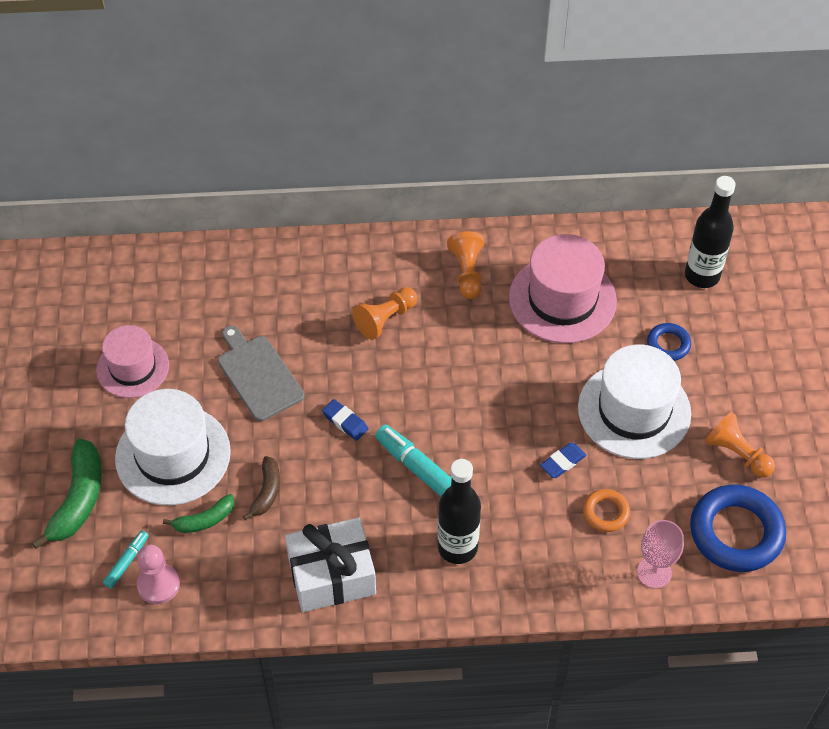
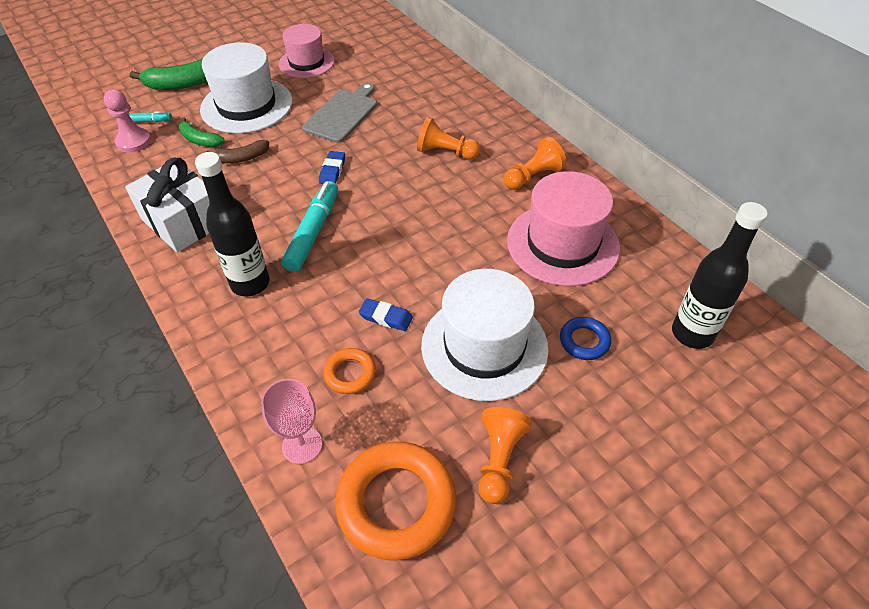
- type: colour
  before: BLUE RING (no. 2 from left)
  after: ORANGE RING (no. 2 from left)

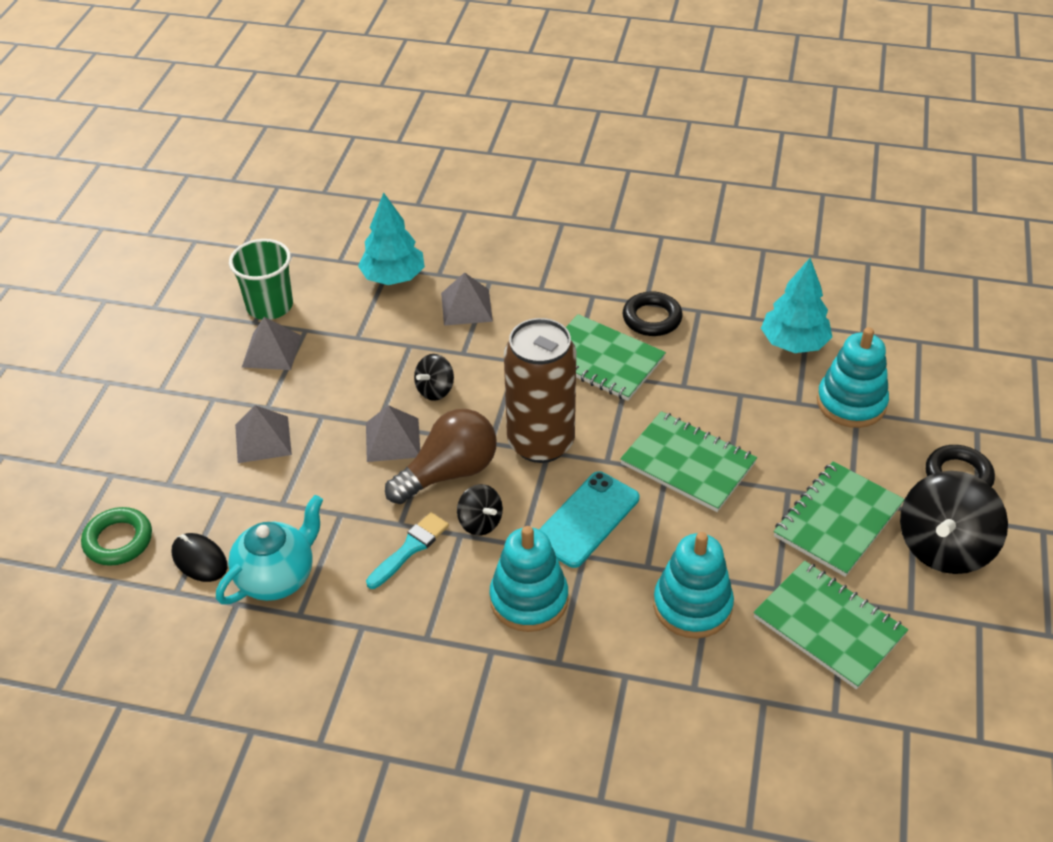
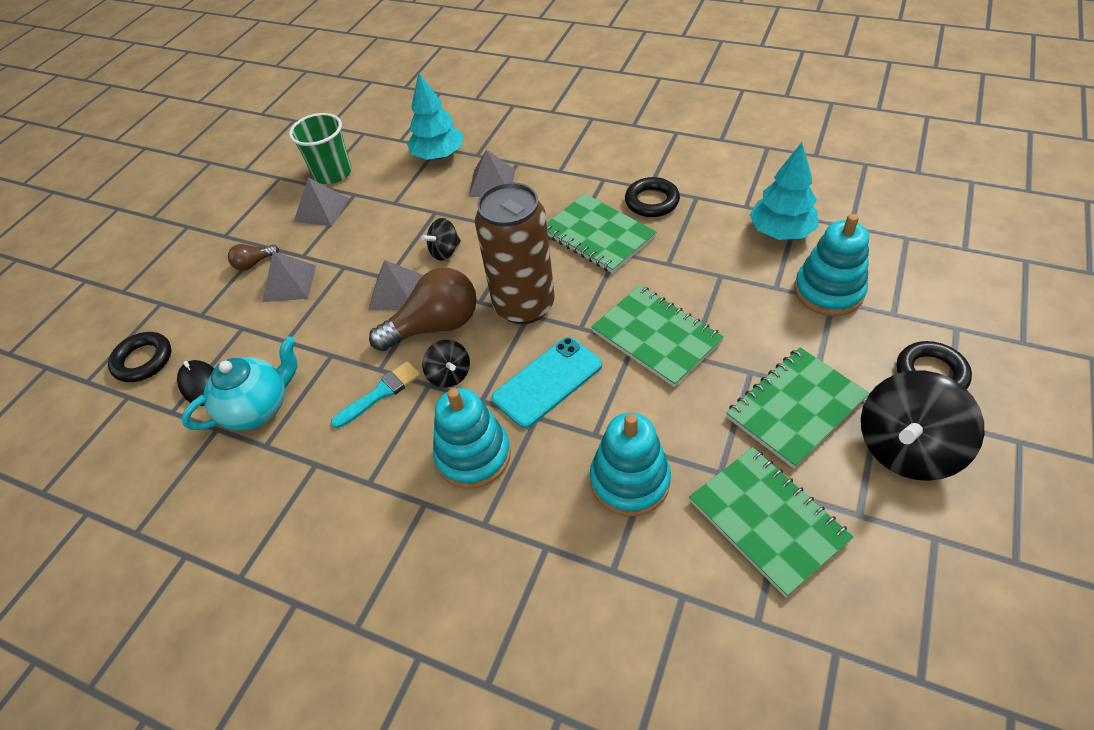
- type: appeared
  after: BROWN LIGHT BULB (no. 1 from left)
- type: colour
  before: GREEN RING
  after: BLACK RING (no. 1 from left)

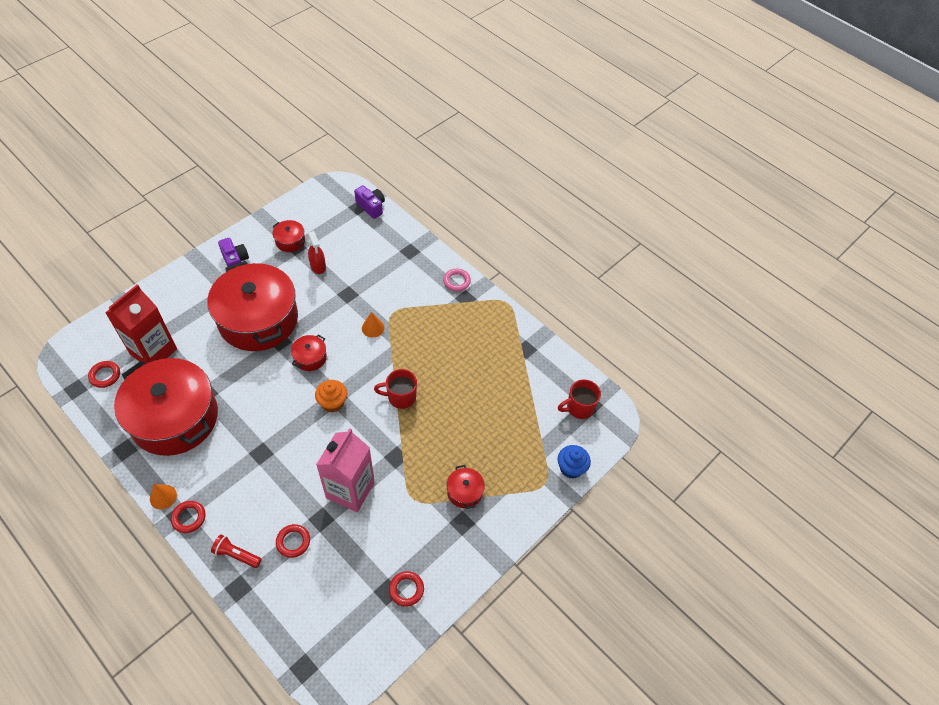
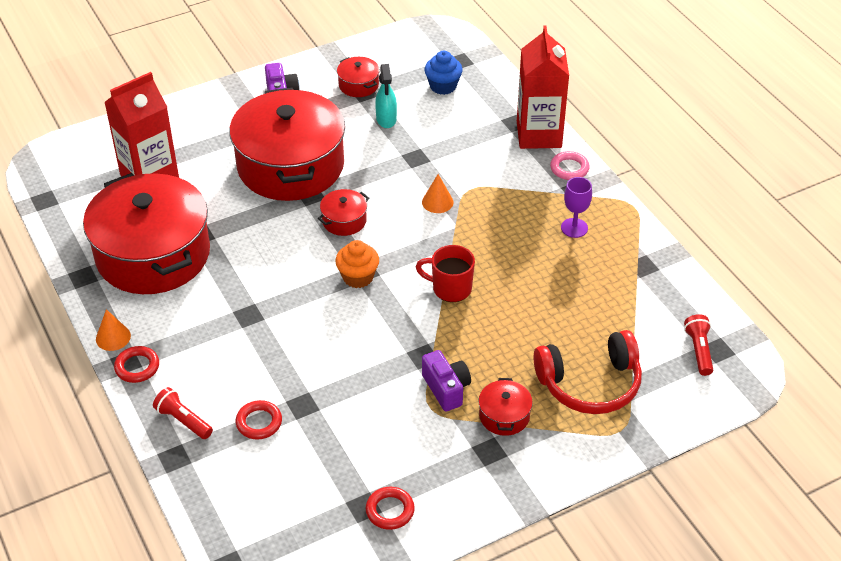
- type: missing
  before: RED RING (no. 1 from left)
- type: missing
  before: PINK CARTON
- type: appeared
  after: RED CARTON (no. 2 from left)
- type: appeared
  after: RED HEADPHONES
- type: appeared
  after: PURPLE GOBLET
- type: relocated
  before: PURPLE CAMERA (no. 2 from left)
- type: relocated
  before: BLUE CUPCAKE
- type: exchanged
  before: RED MUG (no. 2 from left)
  after: RED FLASHLIGHT (no. 2 from left)
- type: colour
  before: RED SPRAY BOTTLE
  after: TURQUOISE SPRAY BOTTLE

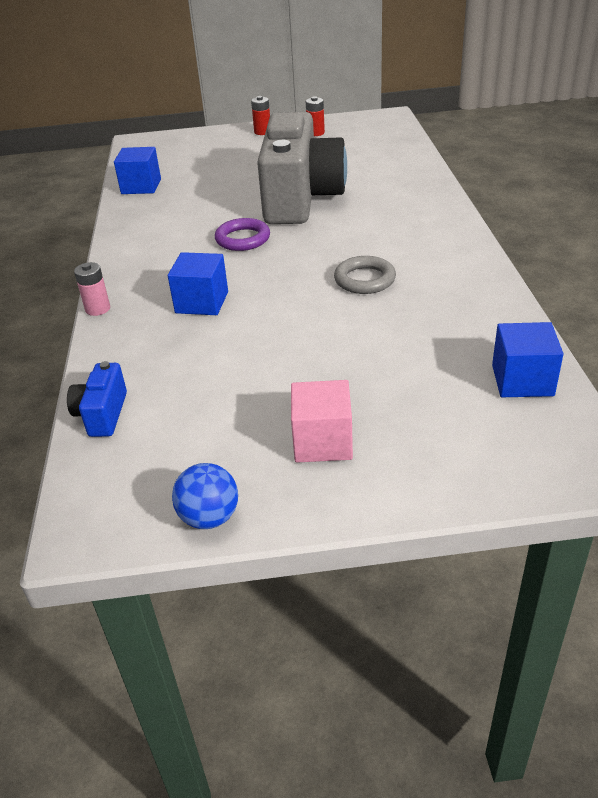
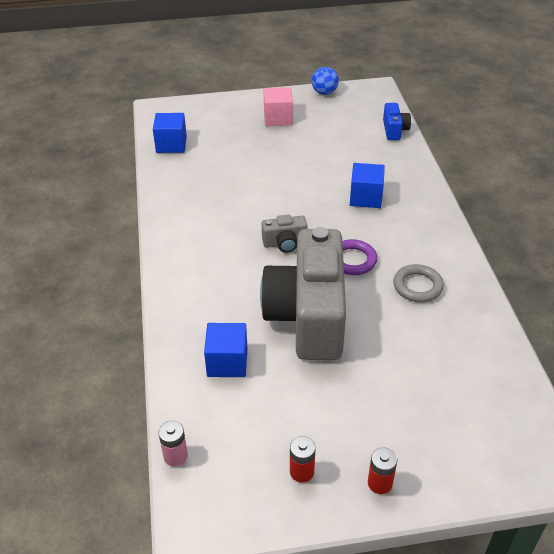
- type: appeared
  after: GREY CAMERA (no. 1 from left)
- type: relocated
  before: PINK BATTERY
- type: relocated
  before: BLUE CUBE (no. 1 from left in the first image)
  after: BLUE CUBE (no. 2 from left)
- type: relocated
  before: GREY RING

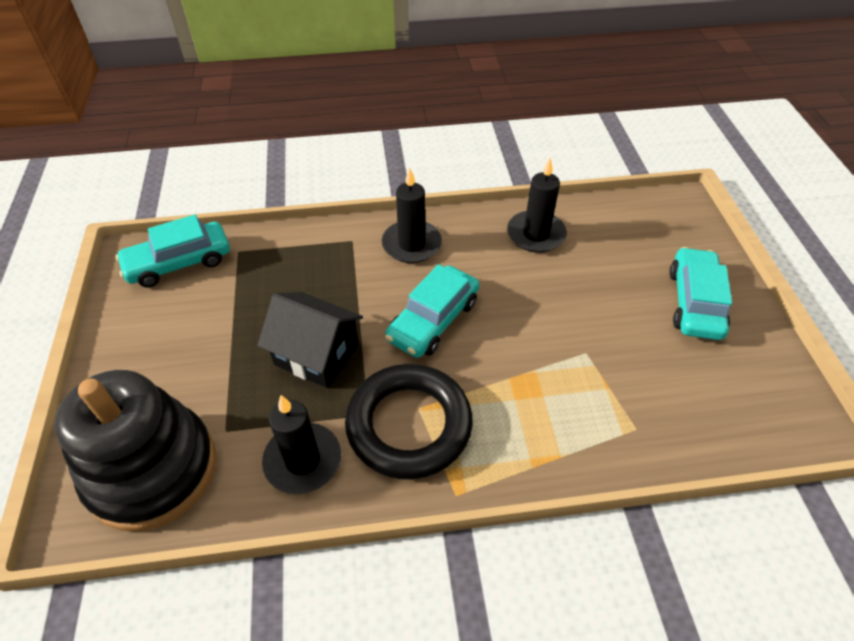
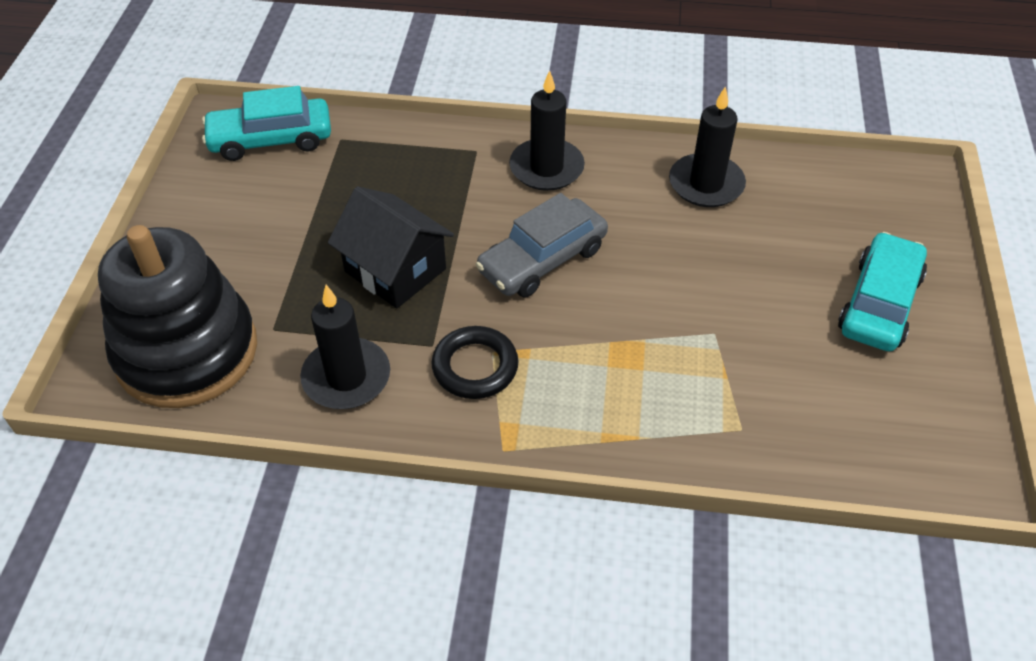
- type: colour
  before: TURQUOISE CAR (no. 2 from left)
  after: GREY CAR
- type: size
  before: BLACK RING
  scale: 0.58

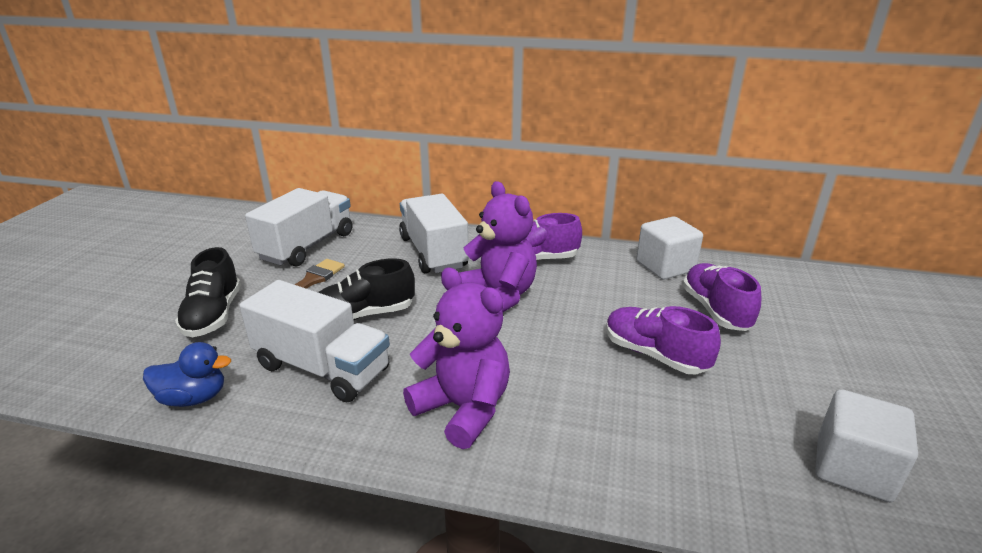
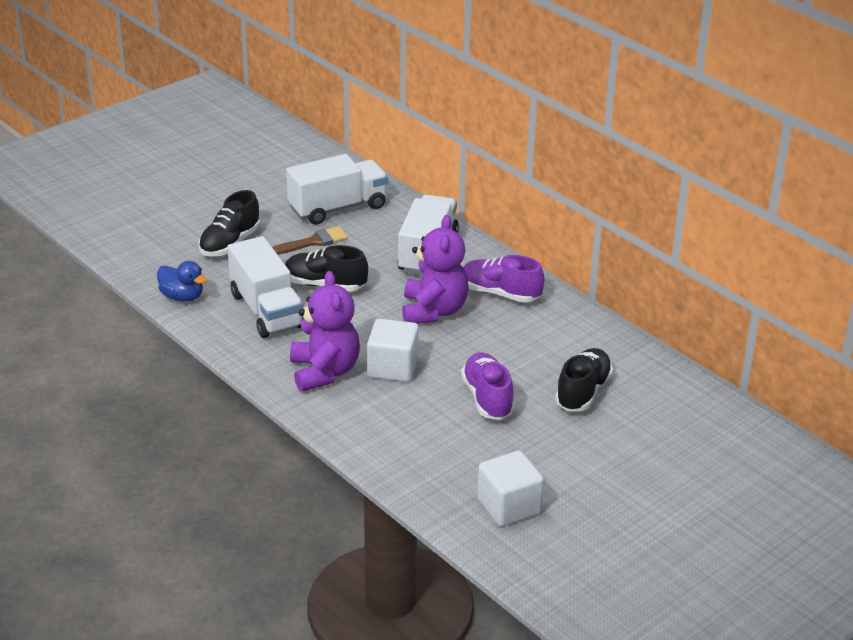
- type: relocated
  before: WHITE CUBE (no. 1 from left)
- type: colour
  before: PURPLE SHOE (no. 3 from left)
  after: BLACK SHOE (no. 3 from left)

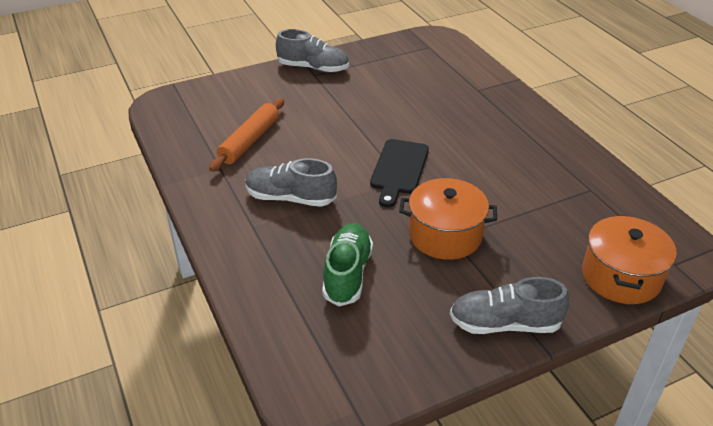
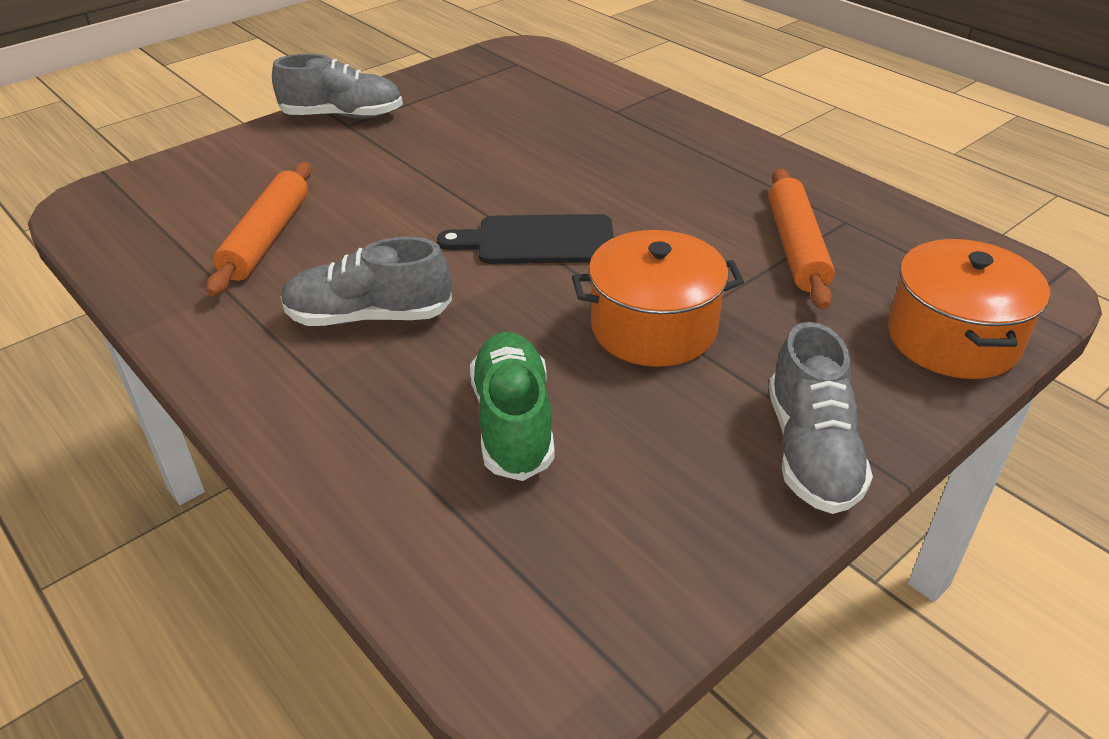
- type: appeared
  after: ORANGE ROLLING PIN (no. 2 from left)
- type: spun
  before: BLACK CUTTING BOARD
  turn: 90
- type: spun
  before: GREY SHOE (no. 3 from left)
  turn: -75

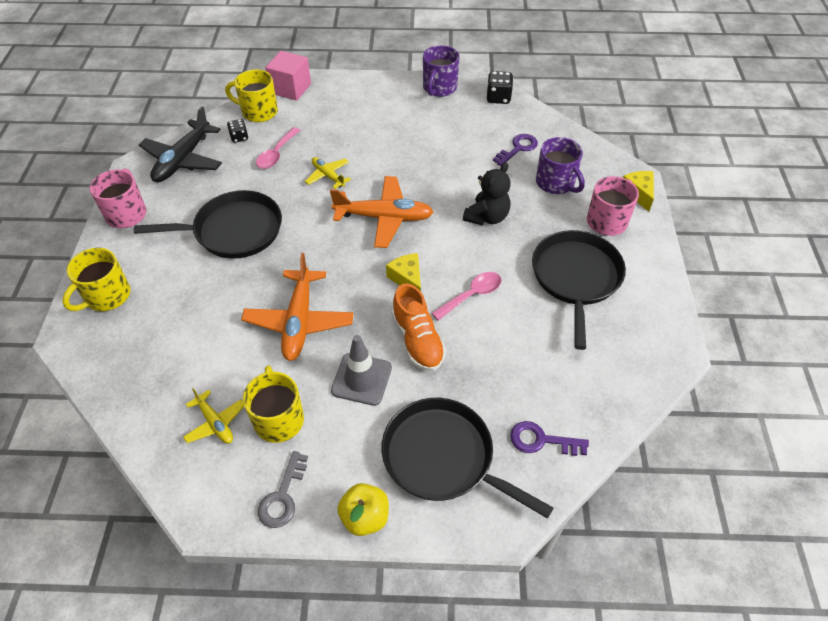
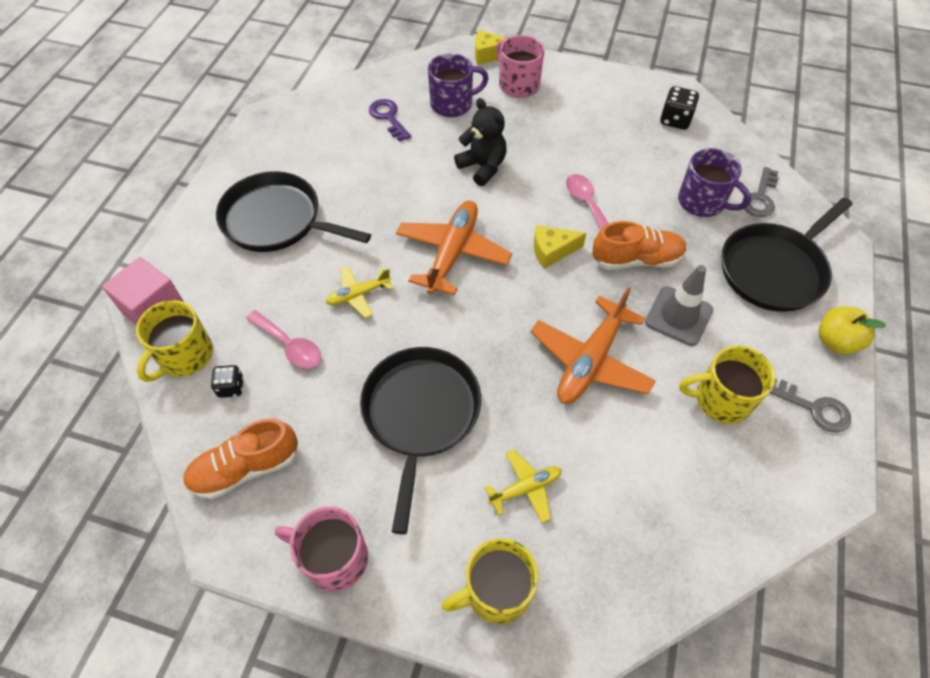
- type: relocated
  before: YELLOW PLANE (no. 1 from left in the first image)
  after: YELLOW PLANE (no. 2 from left)
- type: relocated
  before: PURPLE MUG (no. 1 from left in the first image)
  after: PURPLE MUG (no. 2 from left)
- type: relocated
  before: BLACK DICE (no. 2 from left)
- type: relocated
  before: BLACK PAN (no. 3 from left in the first image)
  after: BLACK PAN (no. 1 from left)
- type: exchanged
  before: BLACK PLANE
  after: ORANGE SHOE (no. 1 from left)
- type: colour
  before: PURPLE KEY (no. 2 from left)
  after: GREY KEY (no. 1 from left)
- type: spun
  before: YELLOW MUG (no. 1 from left in the first image)
  turn: 105
- type: spun
  before: ORANGE PLANE (no. 1 from left in the first image)
  turn: 105

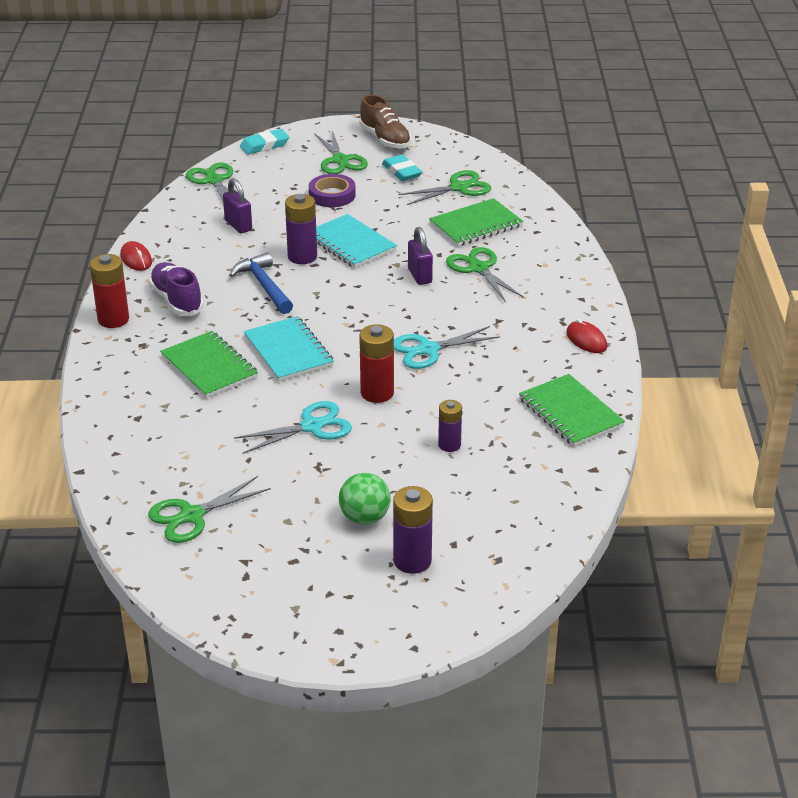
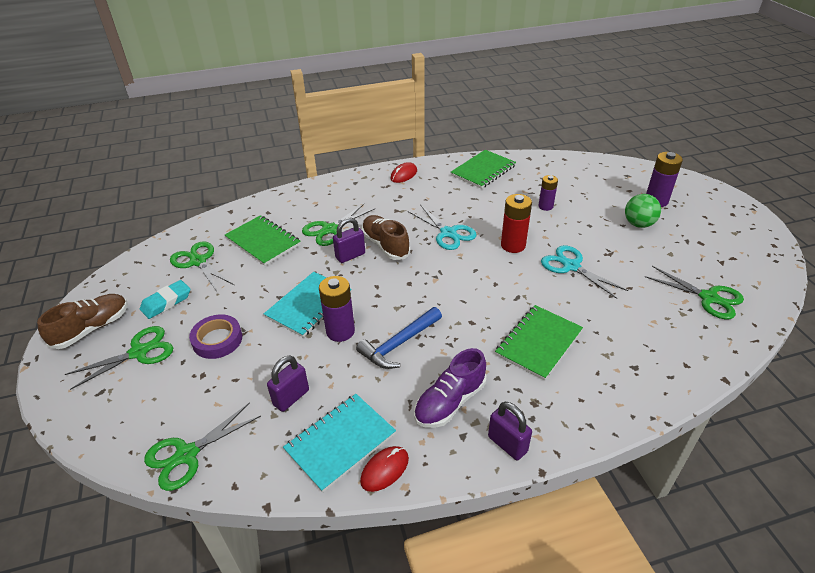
- type: missing
  before: TURQUOISE ERASER (no. 1 from left)
- type: appeared
  after: BROWN SHOE (no. 2 from left)
- type: relocated
  before: TURQUOISE NOTEBOOK (no. 1 from left in the first image)
  after: TURQUOISE NOTEBOOK (no. 2 from left)
- type: exchanged
  before: RED BATTERY (no. 1 from left)
  after: PURPLE PADLOCK (no. 3 from left)

